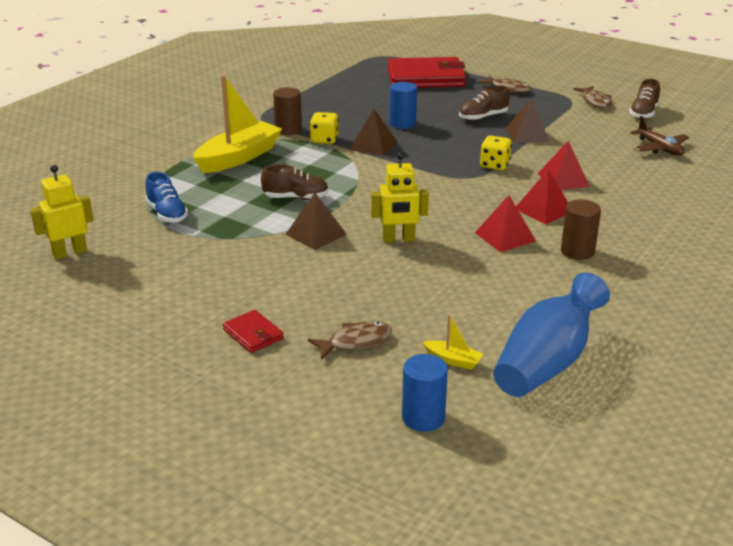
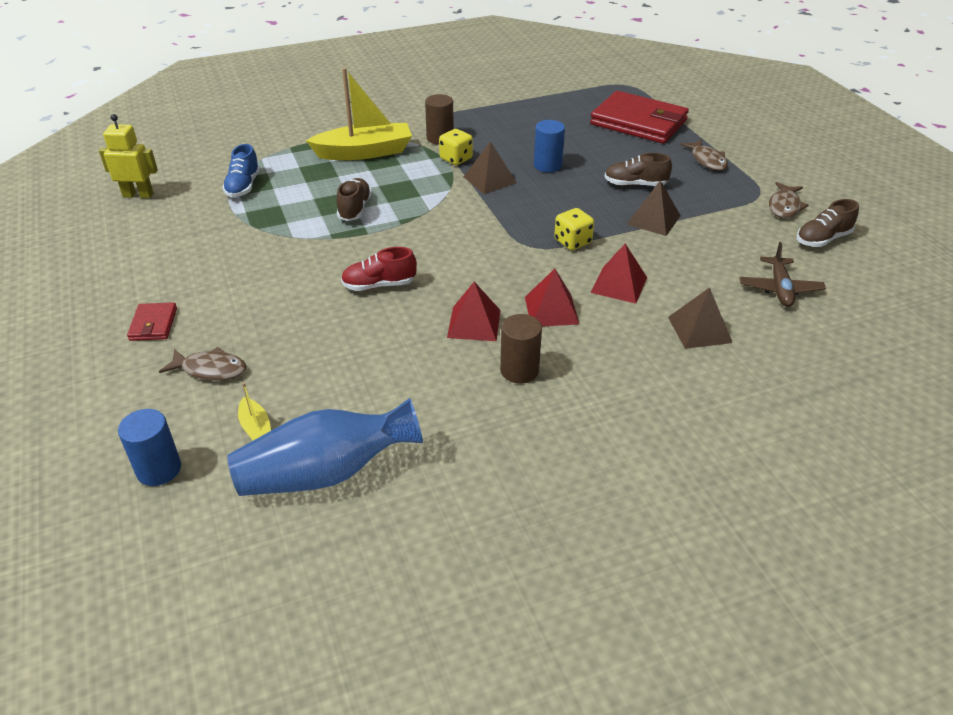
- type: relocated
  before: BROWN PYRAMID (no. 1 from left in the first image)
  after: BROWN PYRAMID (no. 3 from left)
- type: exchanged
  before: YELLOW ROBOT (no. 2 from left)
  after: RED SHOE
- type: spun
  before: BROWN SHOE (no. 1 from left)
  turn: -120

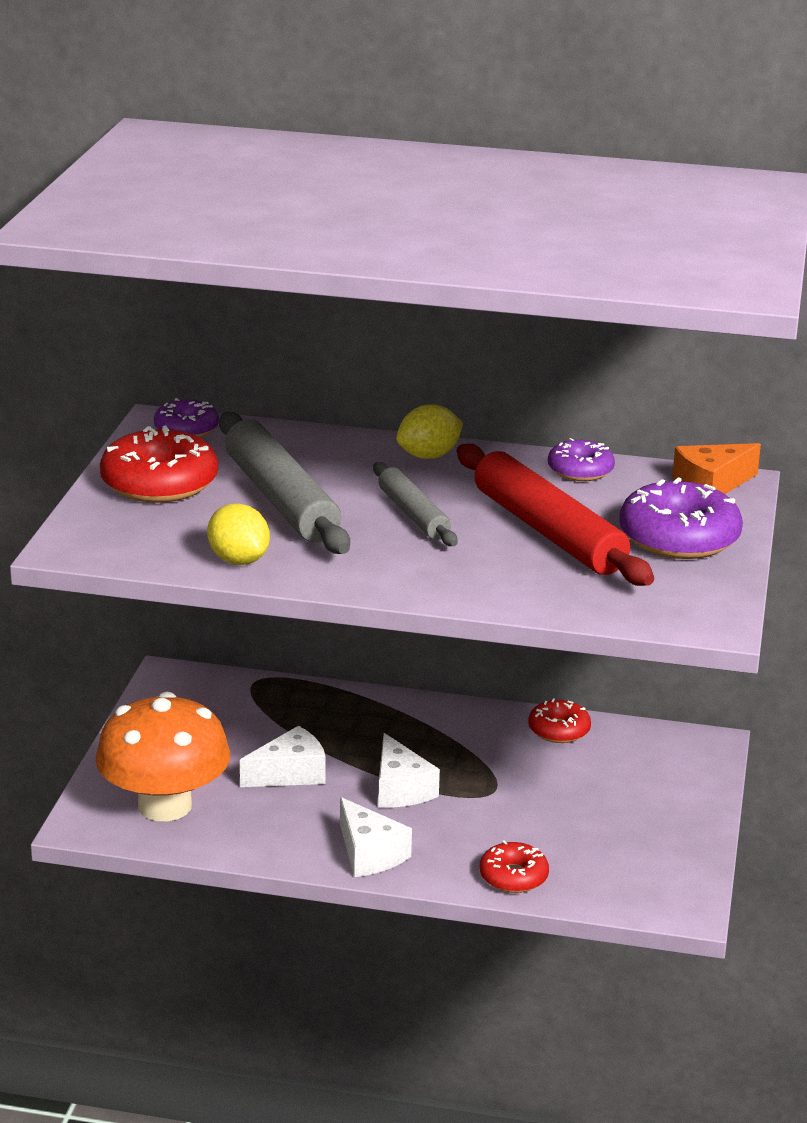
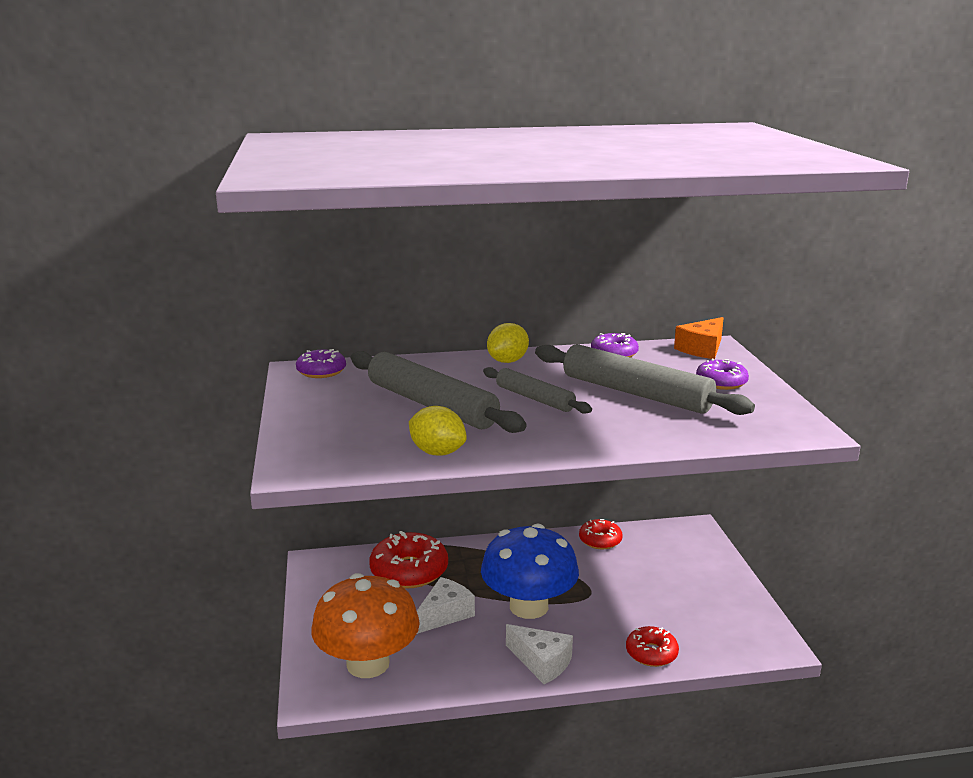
- type: relocated
  before: RED DONUT (no. 1 from left)
- type: exchanged
  before: WHITE CHEESE (no. 3 from left)
  after: BLUE MUSHROOM
- type: colour
  before: RED ROLLING PIN
  after: GREY ROLLING PIN (no. 3 from left)
- type: size
  before: PURPLE DONUT (no. 3 from left)
  scale: 0.58

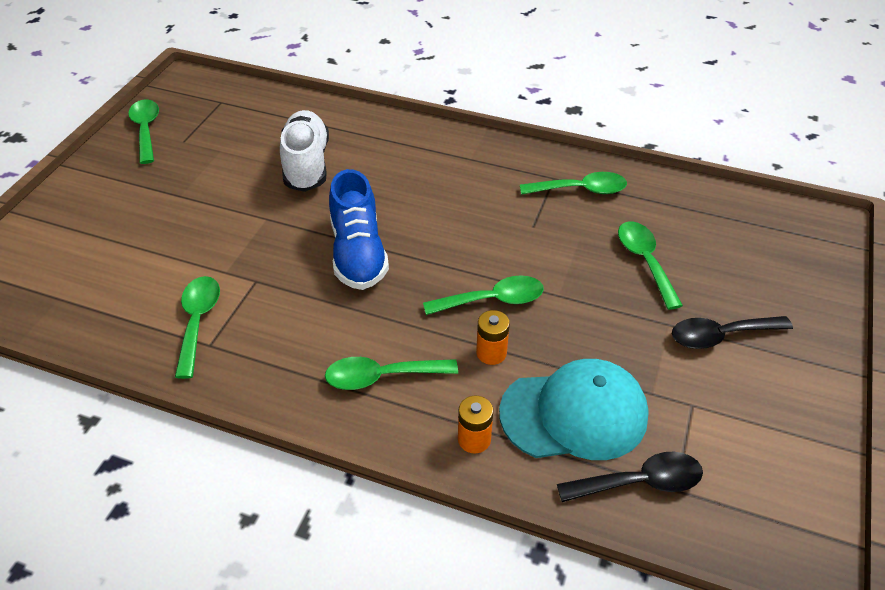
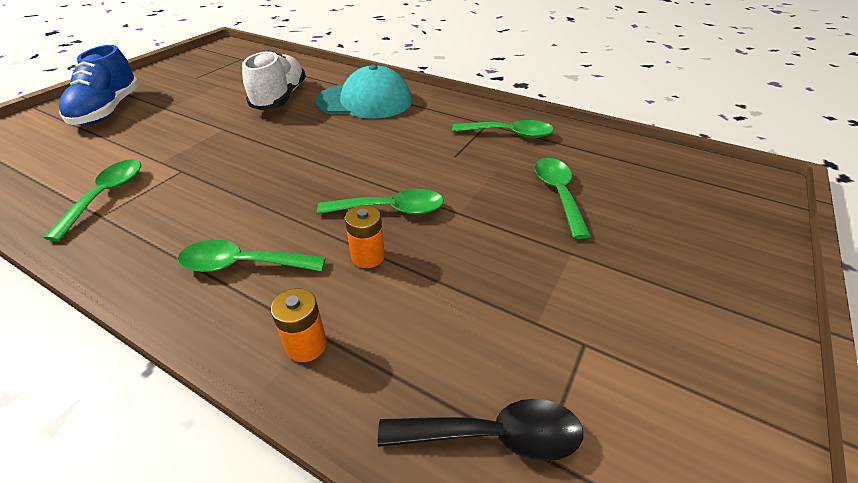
- type: missing
  before: GREEN SPOON (no. 1 from left)
- type: missing
  before: BLACK SPOON (no. 2 from left)
- type: relocated
  before: BLUE SHOE
- type: relocated
  before: TURQUOISE CAP

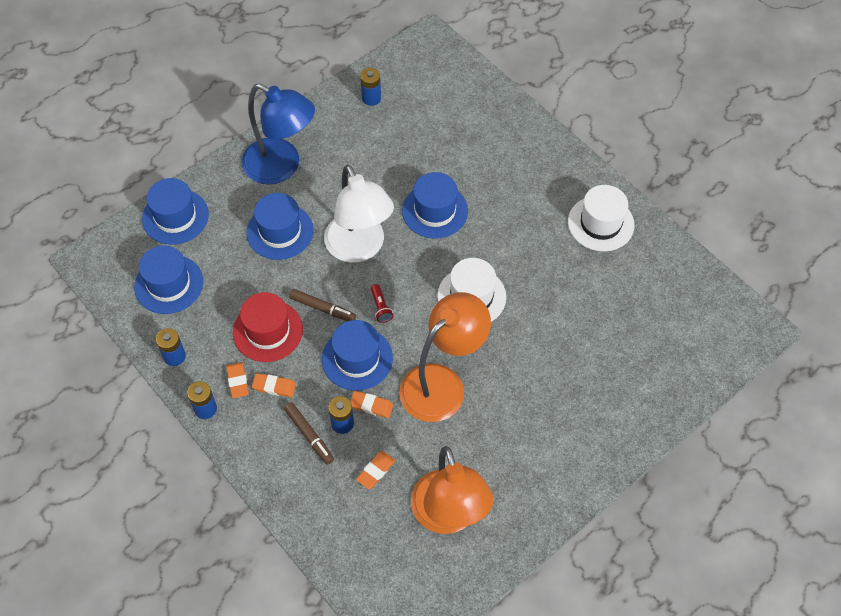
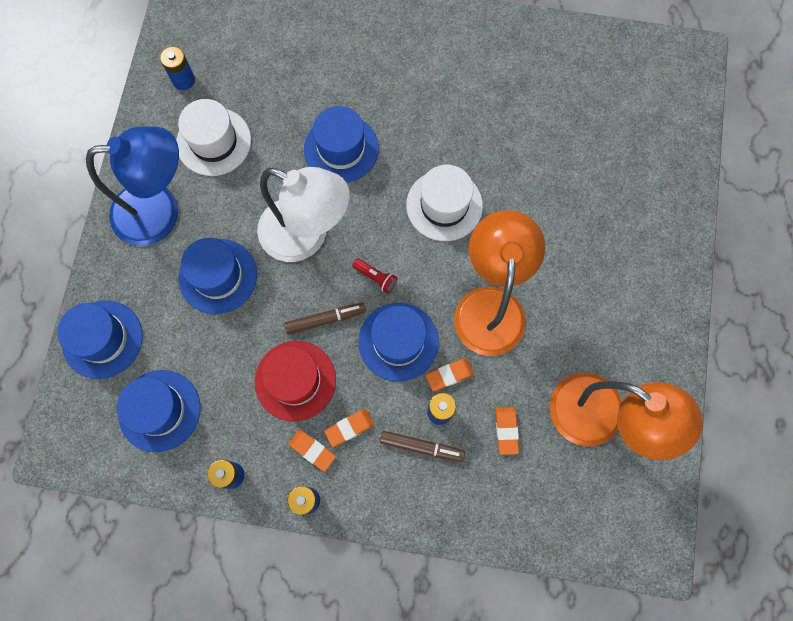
- type: relocated
  before: WHITE HAT (no. 2 from left in the first image)
  after: WHITE HAT (no. 1 from left)

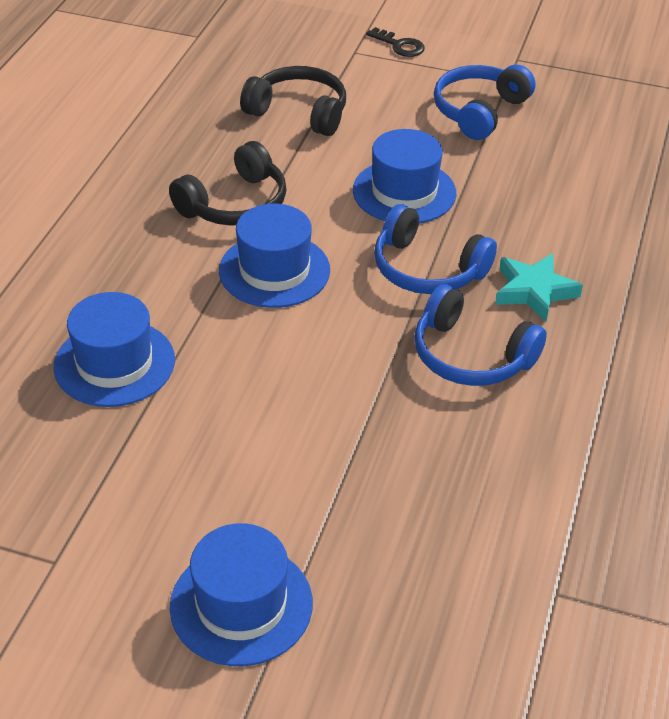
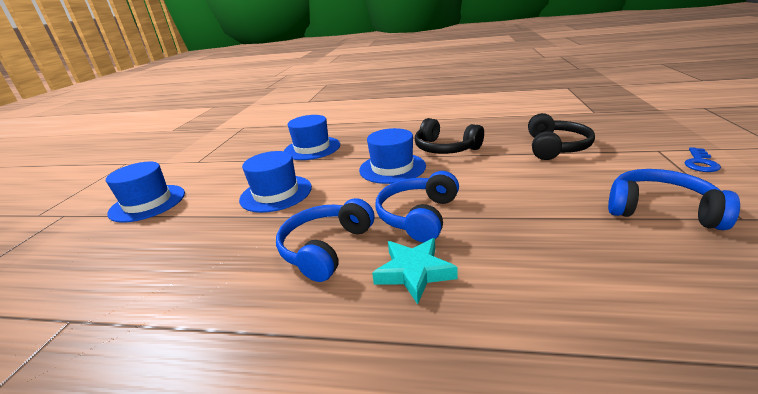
- type: relocated
  before: BLUE HAT (no. 4 from left in the first image)
  after: BLUE HAT (no. 2 from left)
- type: colour
  before: BLACK KEY
  after: BLUE KEY

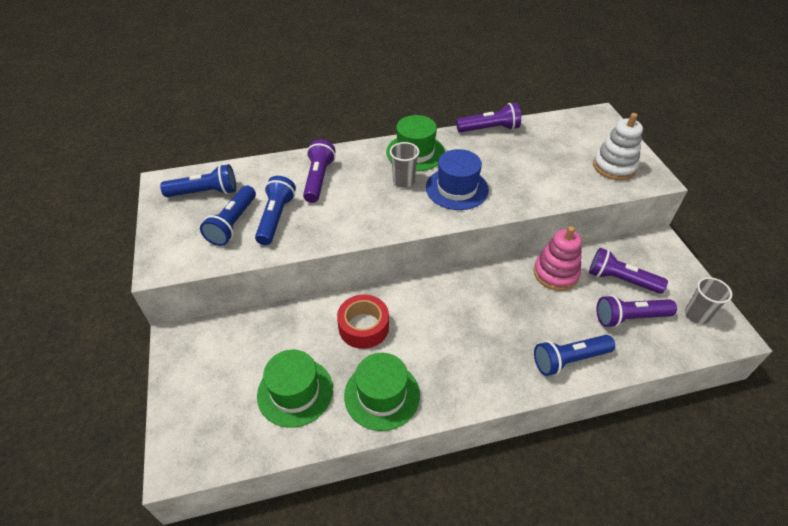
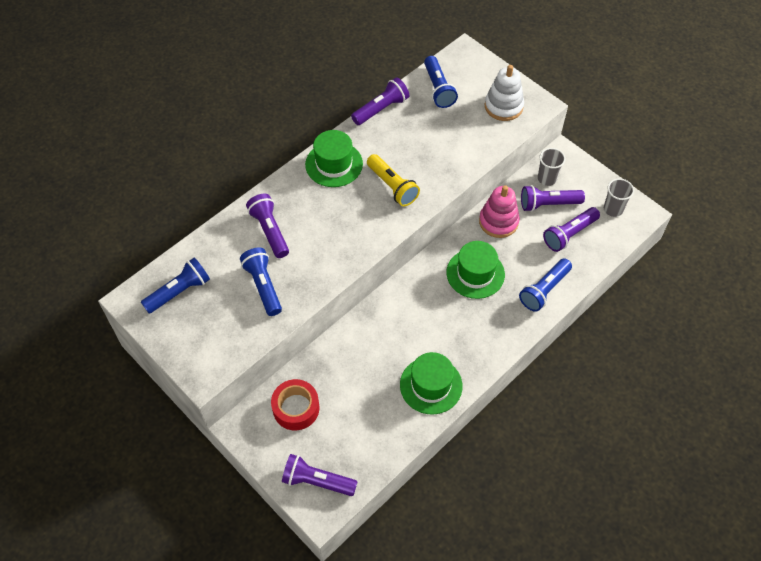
- type: appeared
  after: PURPLE FLASHLIGHT (no. 2 from left)
- type: relocated
  before: BLUE FLASHLIGHT (no. 2 from left in the first image)
  after: BLUE FLASHLIGHT (no. 3 from left)
- type: relocated
  before: GREEN HAT (no. 1 from left in the first image)
  after: GREEN HAT (no. 3 from left)
- type: relocated
  before: RED TAPE
- type: relocated
  before: GREY CUP (no. 1 from left)
- type: exchanged
  before: BLUE HAT
  after: YELLOW FLASHLIGHT

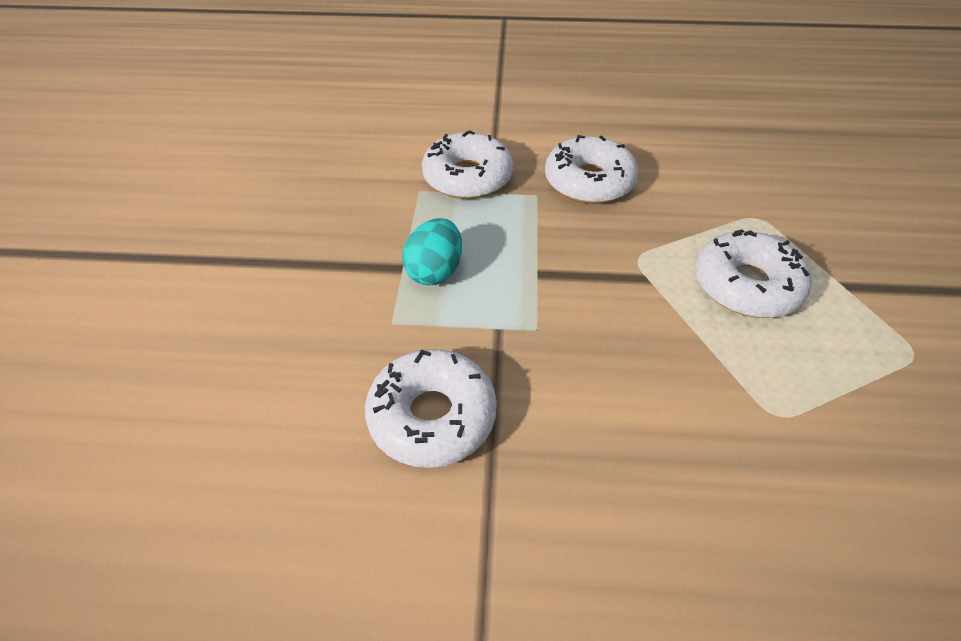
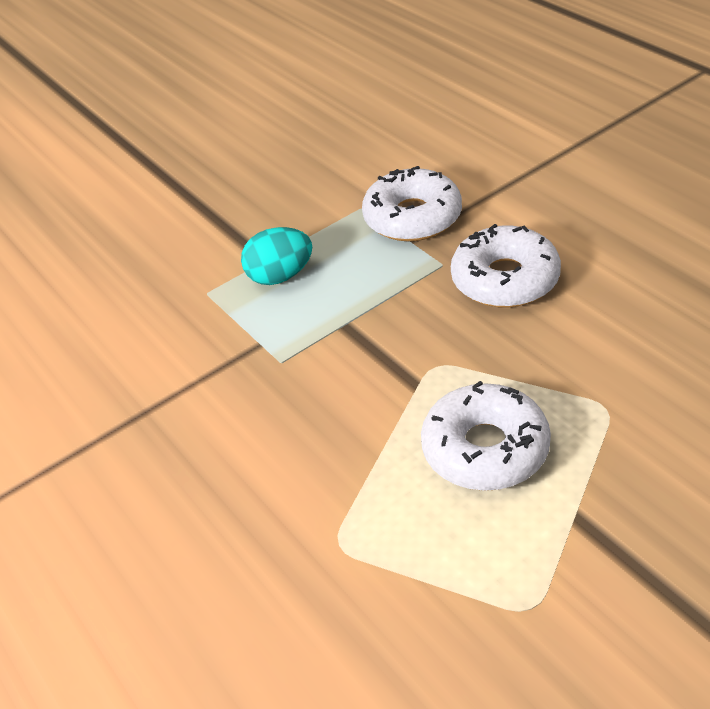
- type: missing
  before: WHITE DONUT (no. 1 from left)

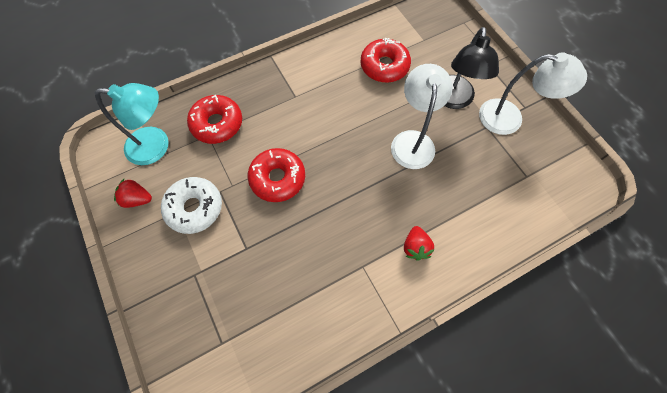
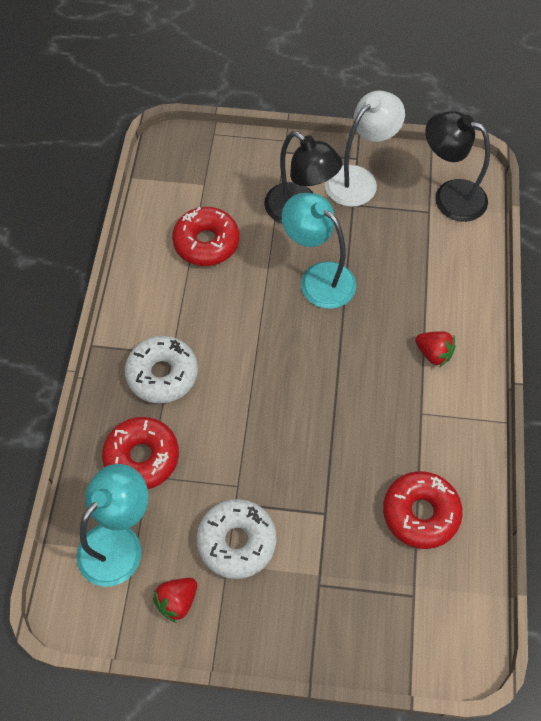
- type: appeared
  after: WHITE DONUT (no. 1 from left)
- type: appeared
  after: BLACK LAMP (no. 2 from left)
- type: relocated
  before: RED DONUT (no. 2 from left in the first image)
  after: RED DONUT (no. 3 from left)
- type: colour
  before: WHITE LAMP (no. 1 from left)
  after: TURQUOISE LAMP (no. 2 from left)

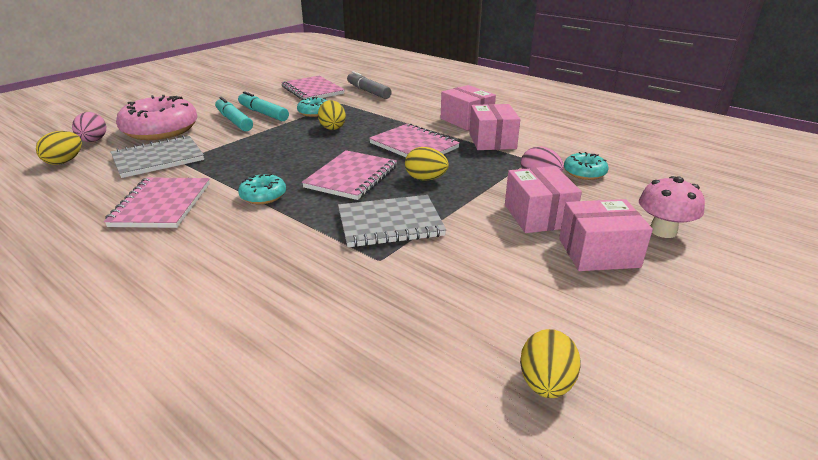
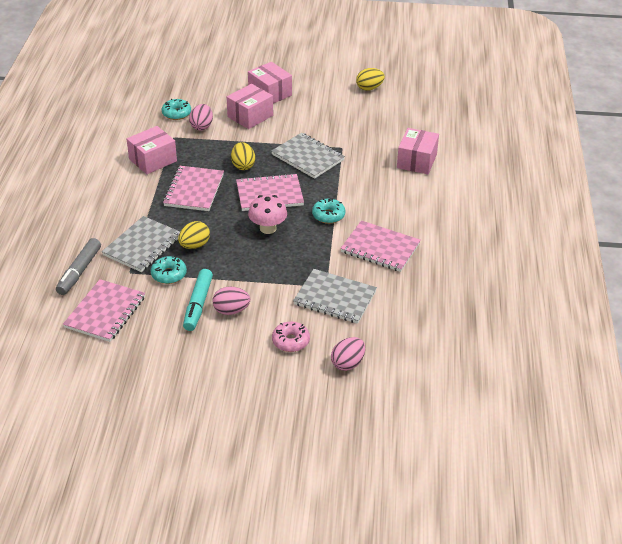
- type: missing
  before: YELLOW EGG (no. 1 from left)
- type: appeared
  after: GREY NOTEBOOK (no. 1 from left)
- type: relocated
  before: PINK BOX (no. 1 from left in the first image)
  after: PINK BOX (no. 4 from left)
- type: relocated
  before: PINK MUSHROOM
- type: exchanged
  before: TURQUOISE MARKER (no. 1 from left)
  after: PINK EGG (no. 2 from left)
- type: spun
  before: PINK NOTEBOOK (no. 1 from left in the first image)
  turn: 60
- type: size
  before: PINK DONUT
  scale: 0.49

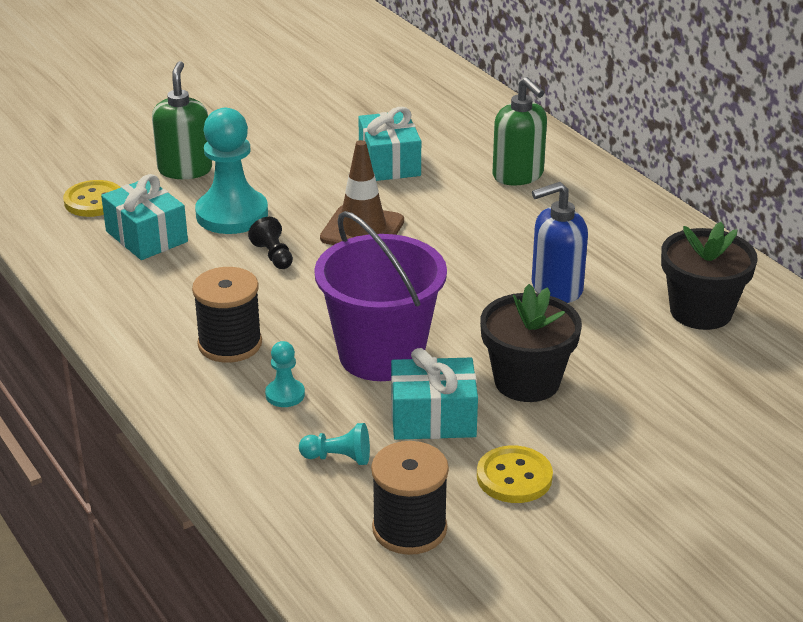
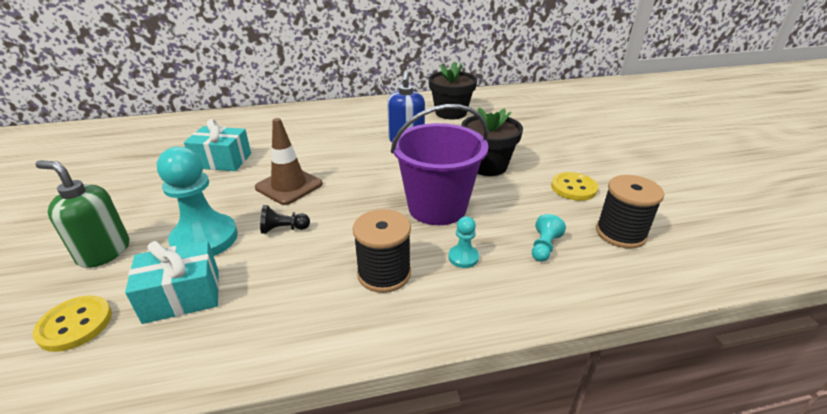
- type: missing
  before: TURQUOISE GIFT (no. 3 from left)
- type: missing
  before: GREEN SOAP DISPENSER (no. 2 from left)

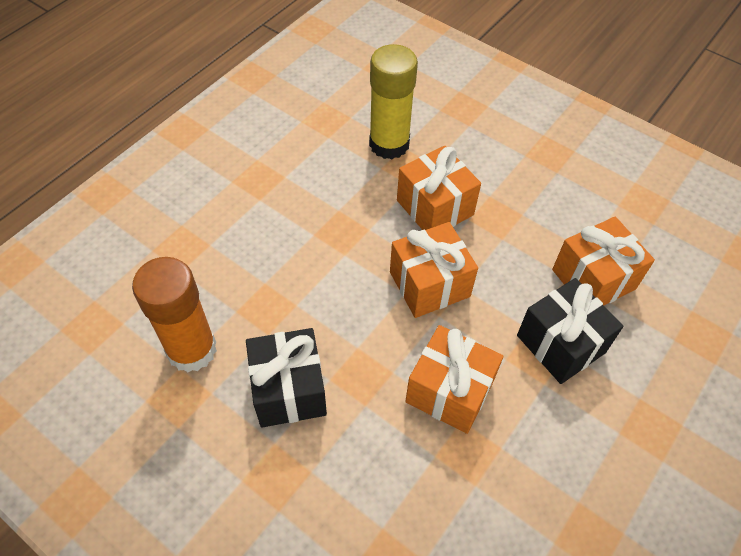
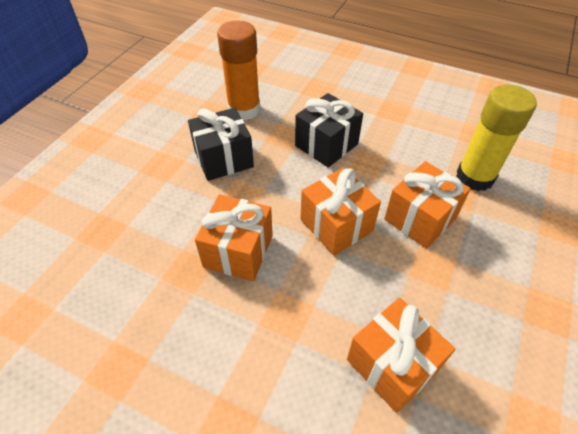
- type: relocated
  before: BLACK GIFT (no. 2 from left)

